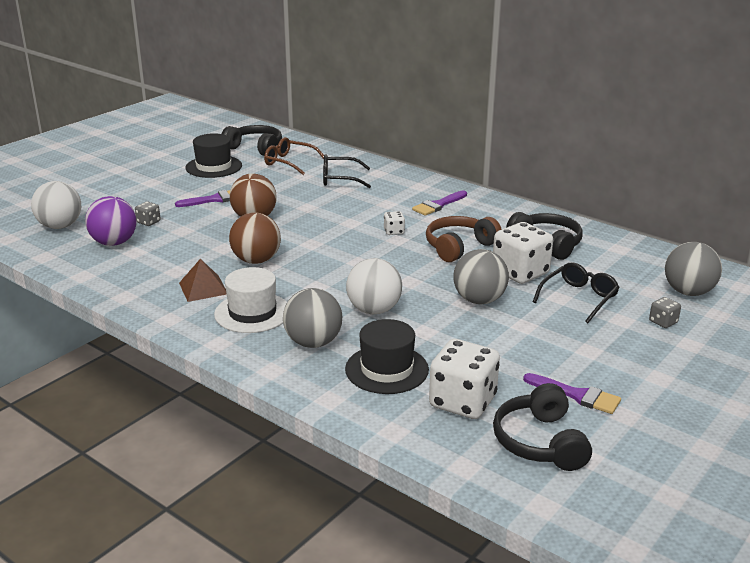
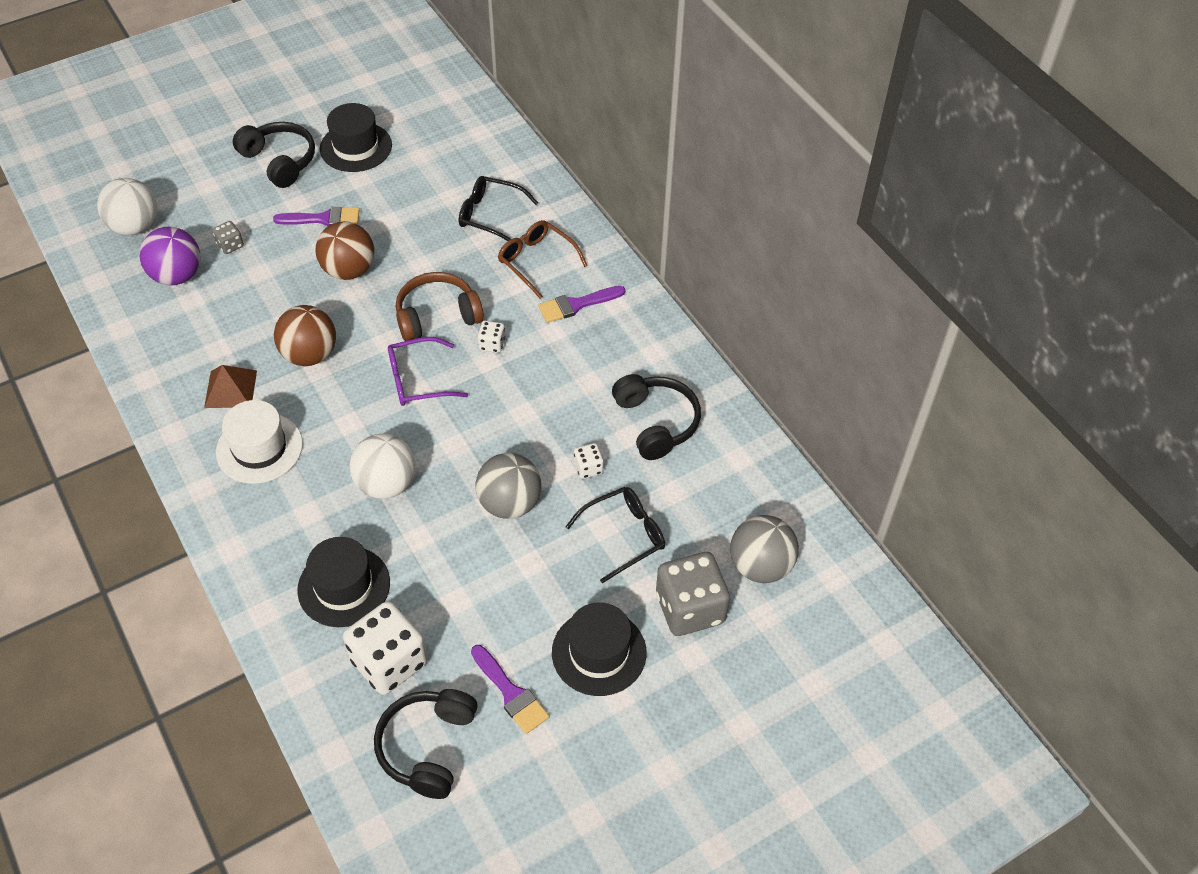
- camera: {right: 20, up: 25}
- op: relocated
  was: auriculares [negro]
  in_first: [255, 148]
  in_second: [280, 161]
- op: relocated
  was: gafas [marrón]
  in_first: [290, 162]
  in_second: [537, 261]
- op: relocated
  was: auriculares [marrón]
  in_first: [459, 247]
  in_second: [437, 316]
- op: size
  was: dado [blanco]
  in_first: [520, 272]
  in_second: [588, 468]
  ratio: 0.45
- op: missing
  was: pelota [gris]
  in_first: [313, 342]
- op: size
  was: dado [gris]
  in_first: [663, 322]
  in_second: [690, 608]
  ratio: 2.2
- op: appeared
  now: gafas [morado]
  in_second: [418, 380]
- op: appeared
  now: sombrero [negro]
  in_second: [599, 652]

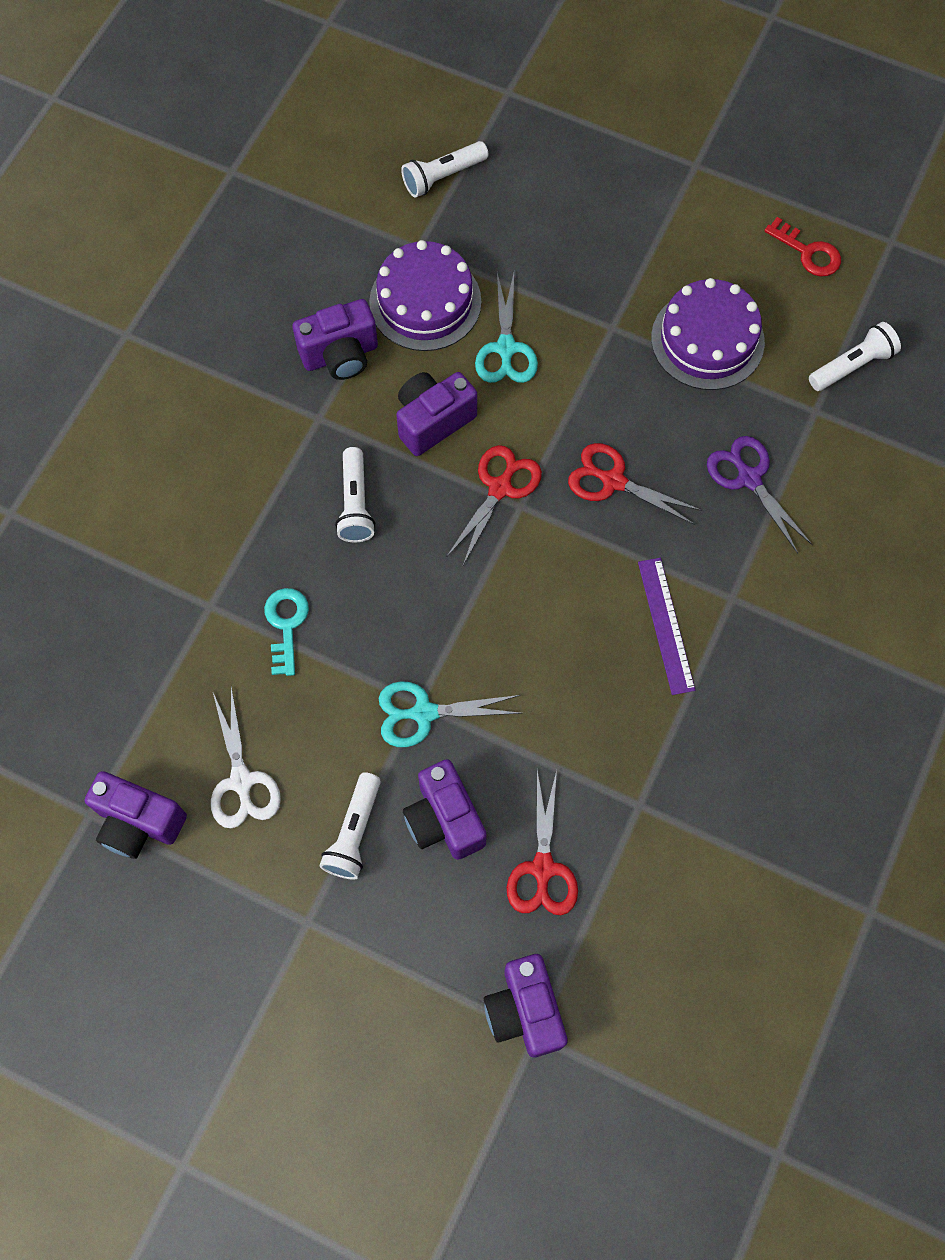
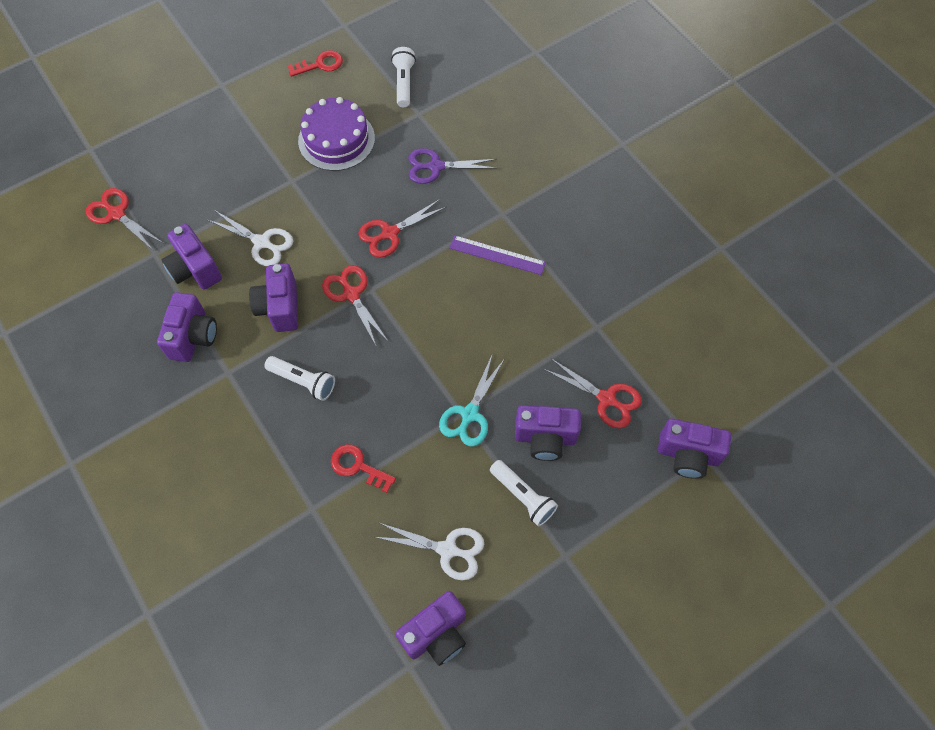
- camera: {right: -60, up: -5}
- op: exchanged
  was: lámpara de mano [blanco]
  now: tijeras [rojo]
  in_first: [443, 176]
  in_second: [117, 214]
- op: exchanged
  was: tarta [morado]
  now: cámara [morado]
  in_first: [425, 302]
  in_second: [195, 269]
- op: colour
  was: tijeras [turquesa]
  now: tijeras [blanco]
  in_first: [506, 348]
  in_second: [262, 242]
- op: colour
  was: llave [turquesa]
  now: llave [rojo]
  in_first: [286, 625]
  in_second: [357, 466]

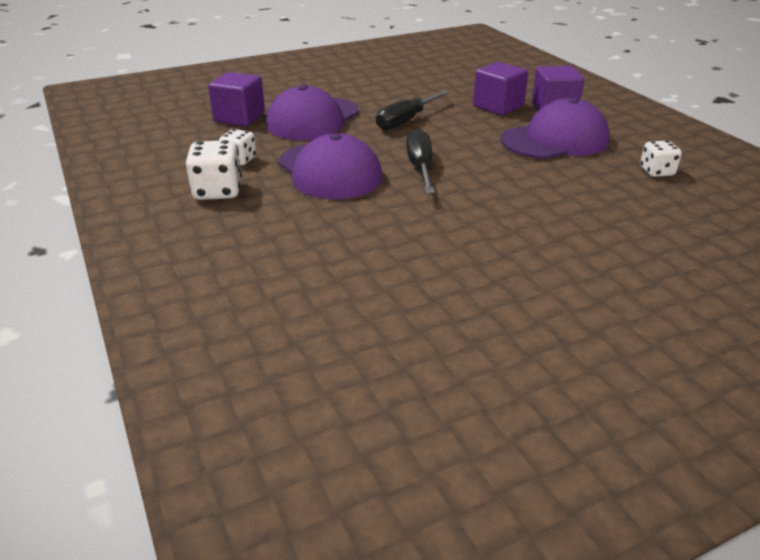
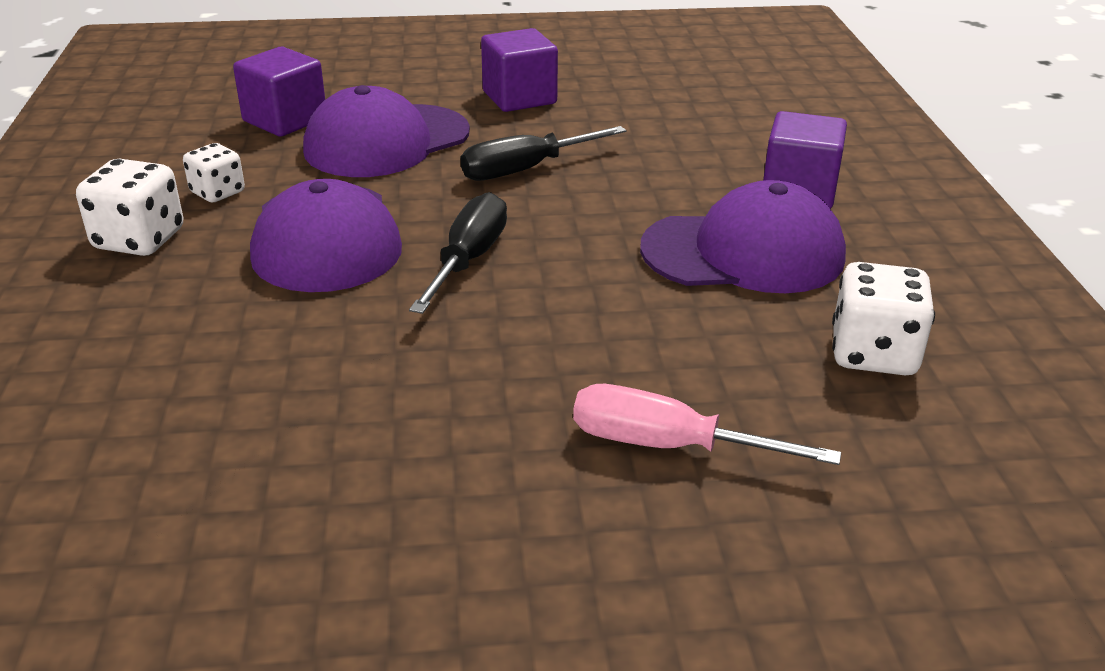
- camera: {right: 20, up: 0}
- op: relocated
  was: cubo [morado]
  in_first: [498, 106]
  in_second: [519, 98]
- op: size
  was: dado [blanco]
  in_first: [656, 172]
  in_second: [873, 354]
  ratio: 1.55
- op: appeared
  now: destornillador [rosa]
  in_second: [669, 446]

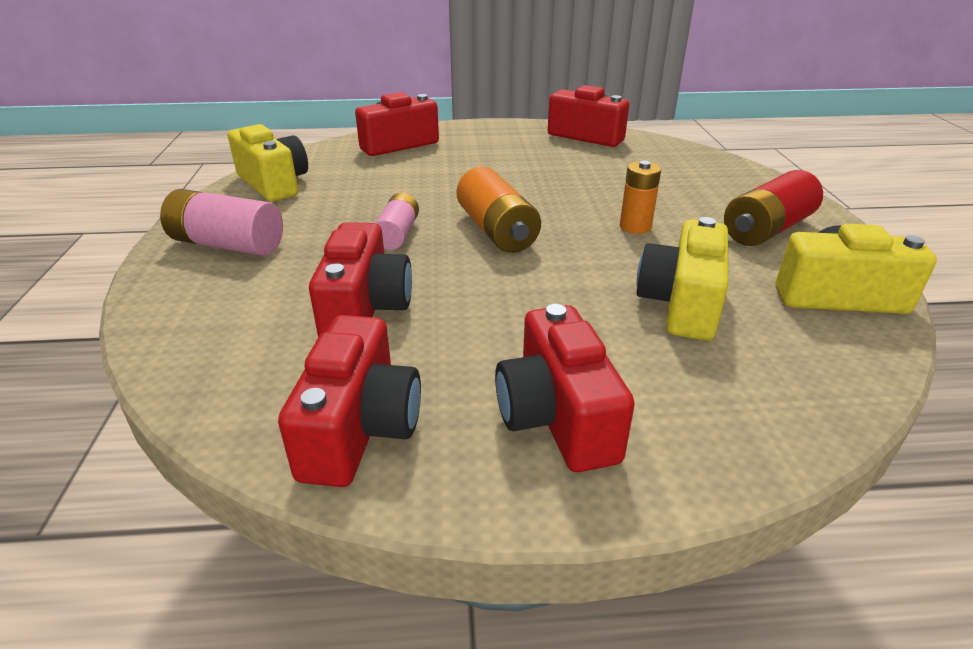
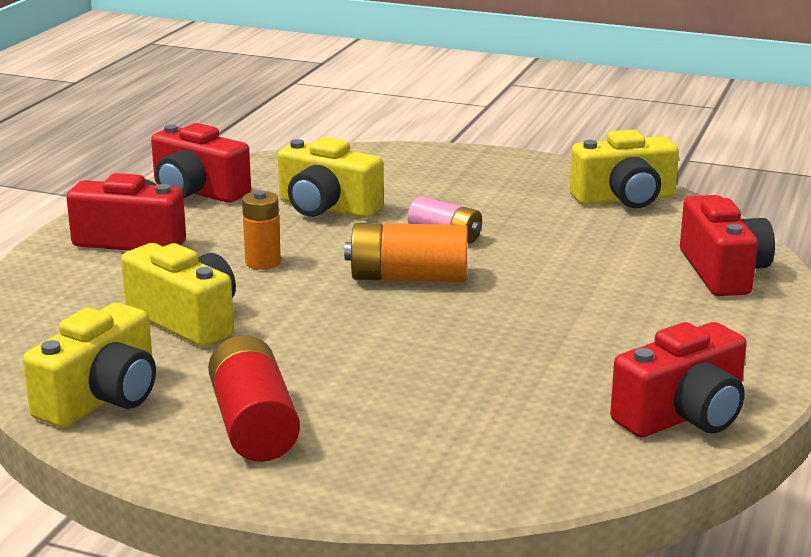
- camera: {right: 115, up: -10}
- op: relocated
  was: pila [naranja]
  in_first: [635, 227]
  in_second: [263, 262]
- op: missing
  was: pila [rosa]
  in_first: [227, 244]
- op: colour
  was: cámara [rojo]
  now: cámara [amarillo]
  in_first: [365, 309]
  in_second: [327, 208]

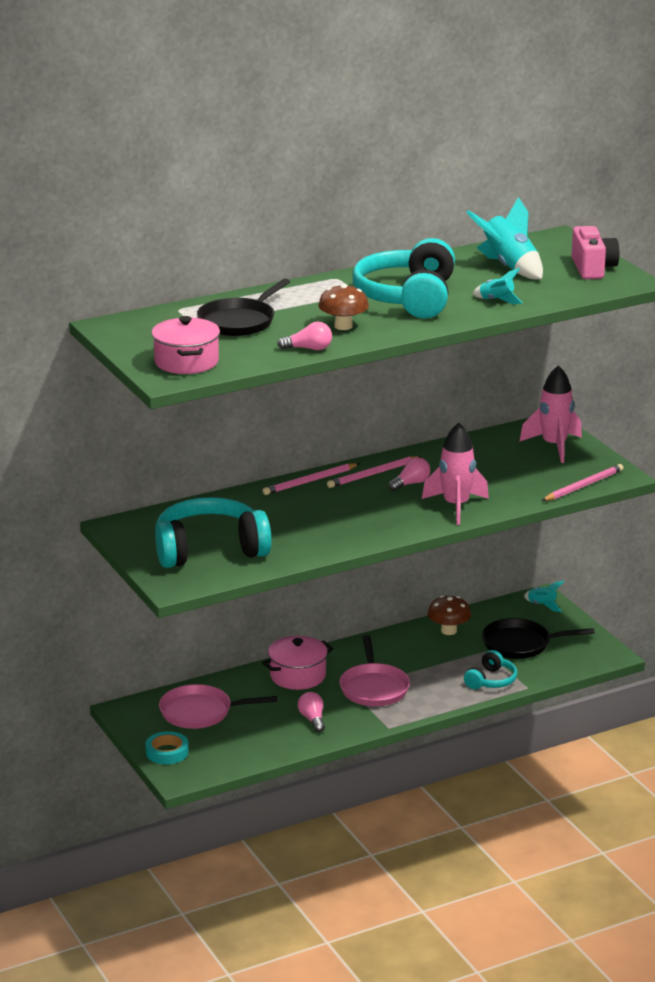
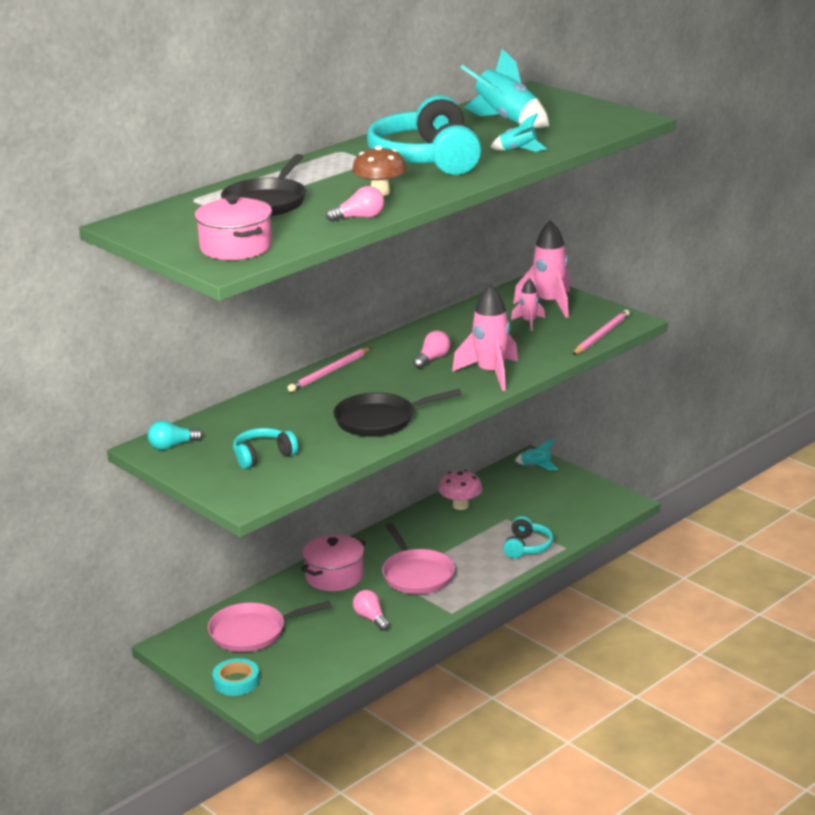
- camera: {right: -15, up: 0}
- op: missing
  was: cámara [rosa]
  in_first: [593, 268]
- op: missing
  was: lápiz [rosa]
  in_first: [373, 474]
- op: size
  was: auriculares [turquesa]
  in_first: [209, 550]
  in_second: [263, 456]
  ratio: 0.49
- op: colour
  was: seta [marrón]
  now: seta [rosa]
  in_first: [449, 631]
  in_second: [460, 505]
- op: relocated
  was: sartén [negro]
  in_first: [520, 644]
  in_second: [379, 420]
- op: appeared
  now: cohete [rosa]
  in_second: [529, 322]
- op: appeared
  now: bombilla [turquesa]
  in_second: [172, 446]

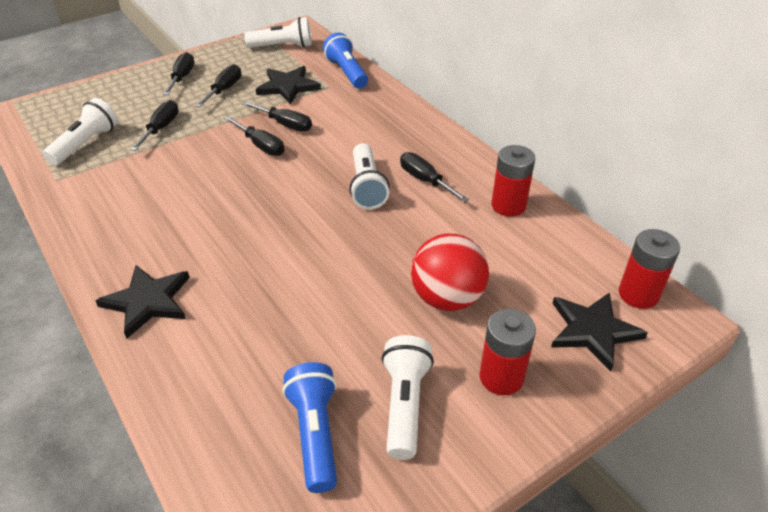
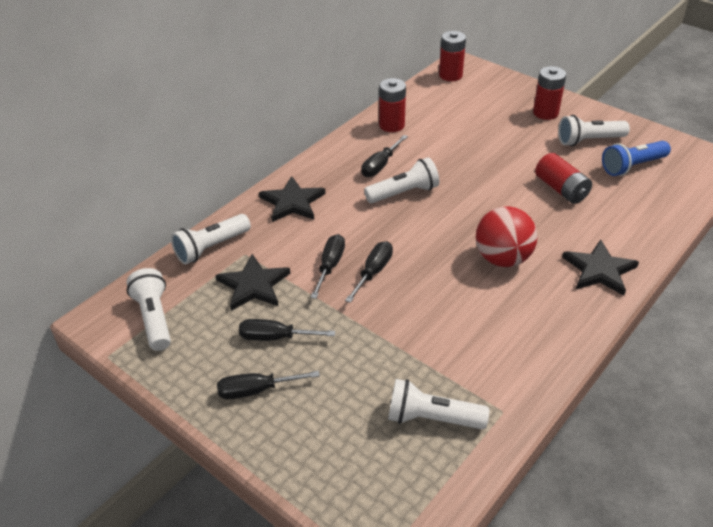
- camera: {right: -105, up: 0}
- op: colour
  was: lámpara de mano [azul]
  now: lámpara de mano [blanco]
  in_first: [347, 73]
  in_second: [211, 247]
- op: missing
  was: destornillador [negro]
  in_first: [161, 128]
- op: relocated
  was: pelota [rojo]
  in_first: [447, 298]
  in_second: [502, 258]
- op: relocated
  was: estrella [negro]
  in_first: [593, 331]
  in_second: [292, 202]
- op: appeared
  now: pila [rojo]
  in_second: [561, 189]

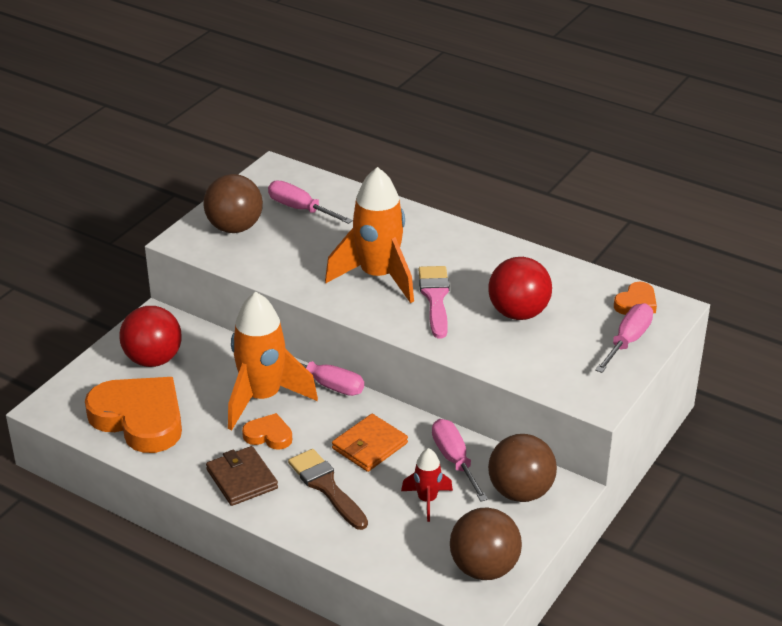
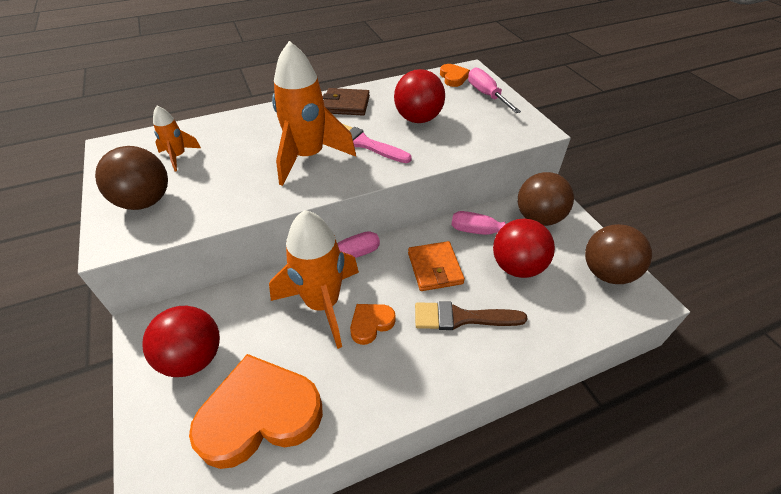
- camera: {right: -55, up: 10}
- op: exchanged
  was: destornillador [rosa]
  now: cohete [naranja]
  in_first: [300, 209]
  in_second: [178, 156]
- op: relocated
  was: cartera [marrón]
  in_first: [242, 479]
  in_second: [346, 105]
- op: exchanged
  was: cohete [rojo]
  now: pelota [rojo]
  in_first: [427, 500]
  in_second: [517, 267]

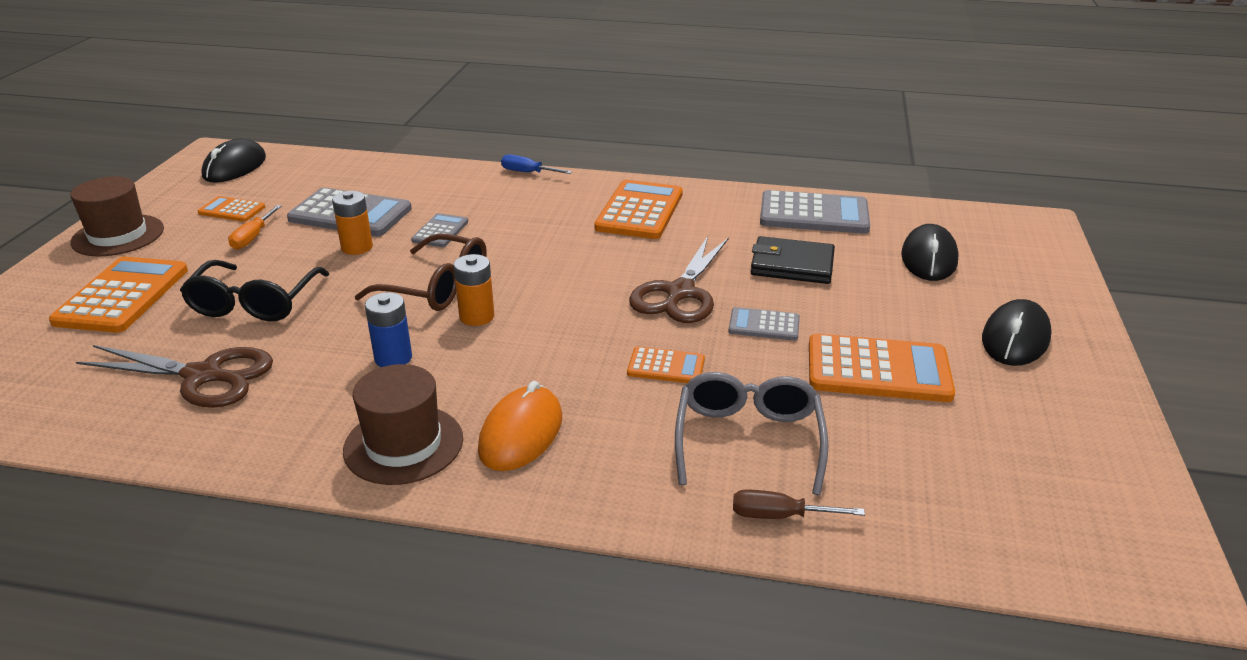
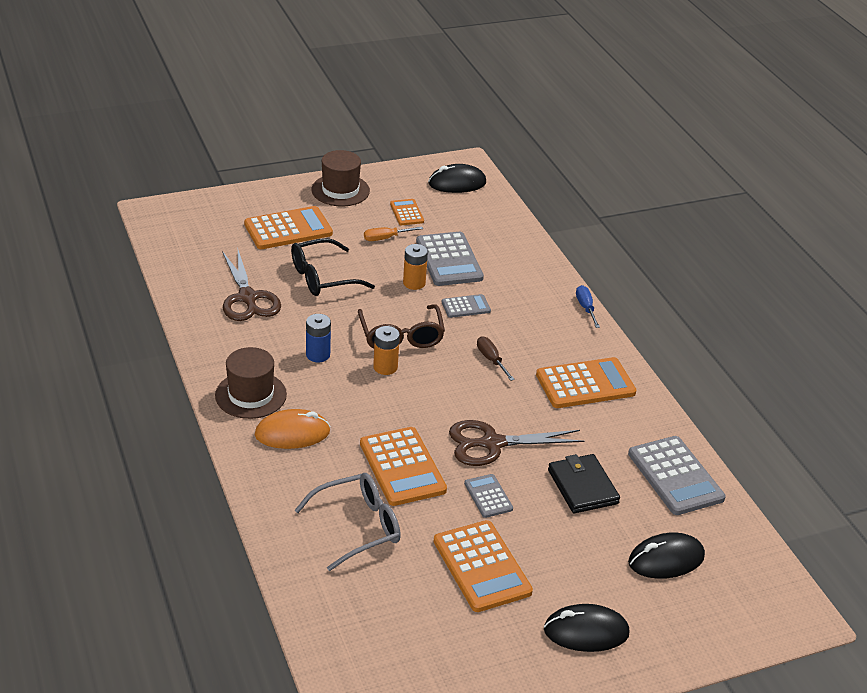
- camera: {right: 55, up: 5}
- op: size
  was: calculadora [naranja]
  in_first: [666, 366]
  in_second: [402, 467]
  ratio: 1.88
- op: relocated
  was: destornillador [marrón]
  in_first: [780, 516]
  in_second: [491, 360]

